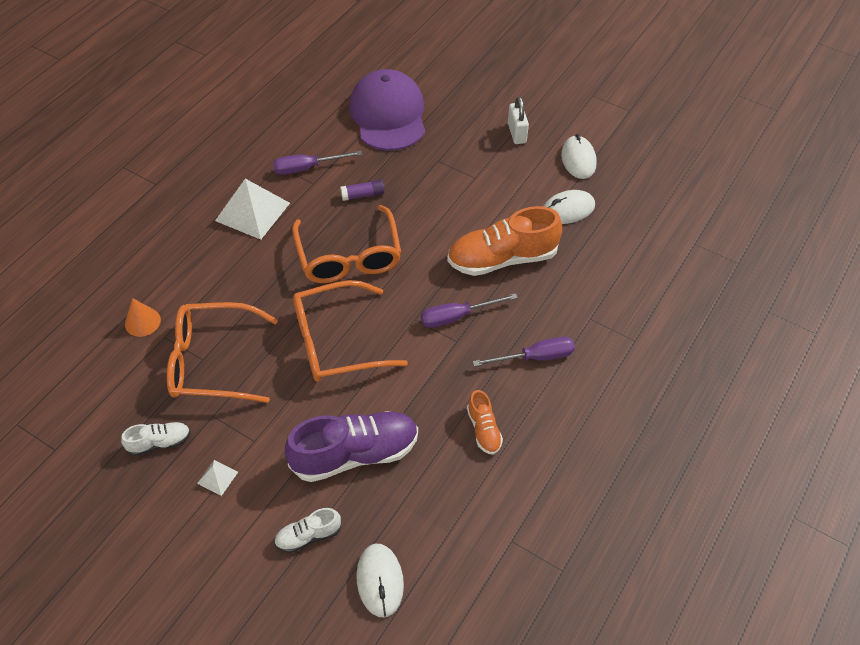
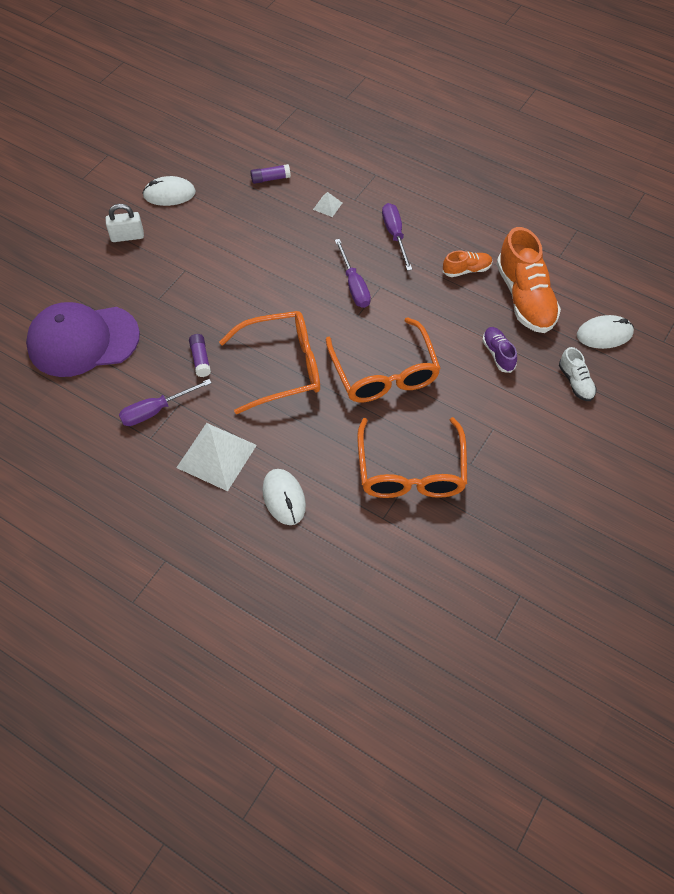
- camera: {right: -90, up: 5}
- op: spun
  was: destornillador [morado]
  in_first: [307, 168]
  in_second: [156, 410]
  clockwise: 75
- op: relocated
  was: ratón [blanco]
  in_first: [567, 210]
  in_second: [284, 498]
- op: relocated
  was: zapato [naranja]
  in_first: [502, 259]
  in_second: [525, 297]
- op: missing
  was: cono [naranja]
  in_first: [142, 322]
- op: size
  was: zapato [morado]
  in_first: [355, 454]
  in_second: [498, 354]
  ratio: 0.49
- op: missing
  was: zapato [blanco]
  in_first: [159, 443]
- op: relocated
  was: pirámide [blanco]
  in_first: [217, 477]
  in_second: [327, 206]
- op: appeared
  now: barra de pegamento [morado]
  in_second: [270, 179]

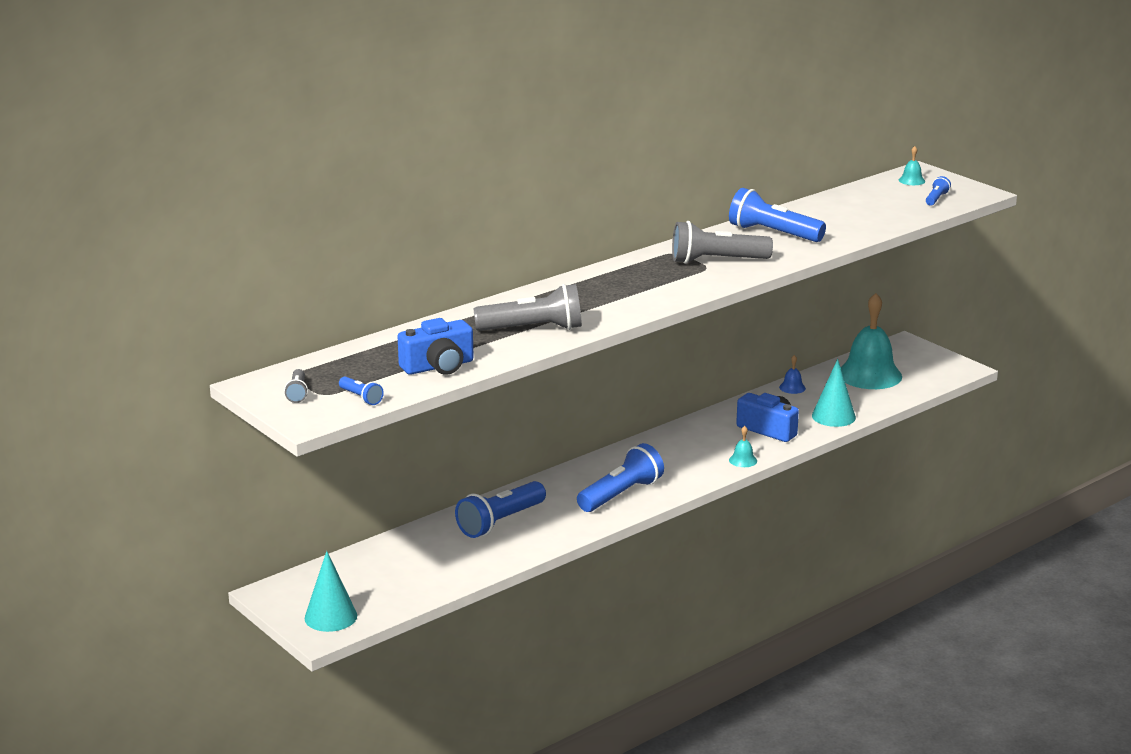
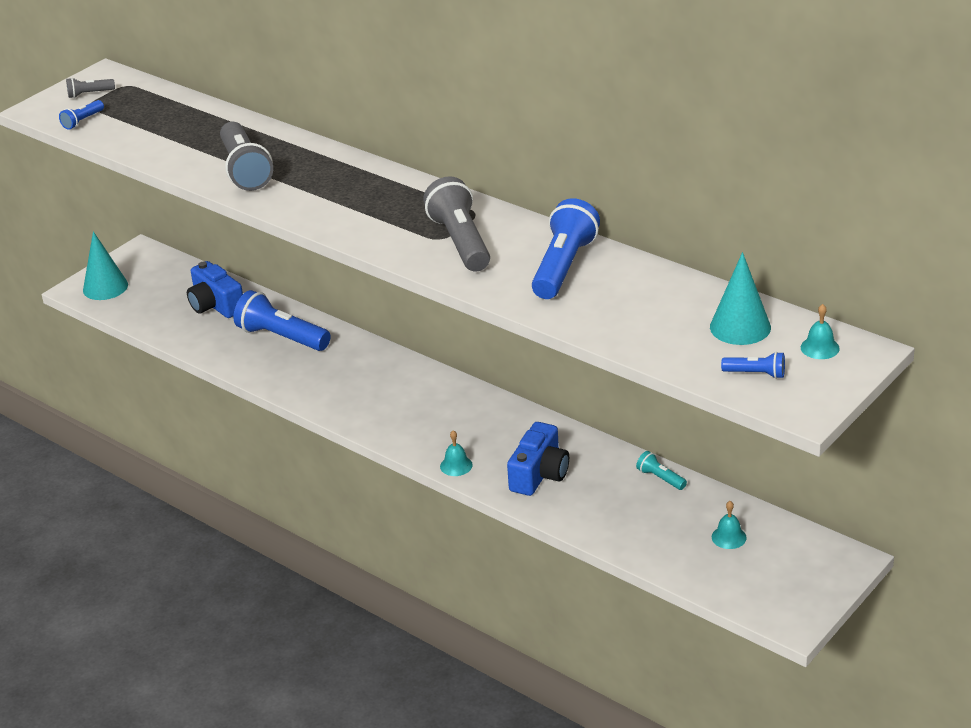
- camera: {right: 80, up: 10}
- op: size
  was: campana [turquesa]
  in_first: [869, 375]
  in_second: [729, 537]
  ratio: 0.4
- op: relocated
  was: cámara [azul]
  in_first: [438, 366]
  in_second: [215, 305]
- op: exchanged
  was: campana [azul]
  now: lámpara de mano [turquesa]
  in_first: [792, 387]
  in_second: [660, 478]
- op: relocated
  was: cono [turquesa]
  in_first: [833, 416]
  in_second: [740, 327]
- op: missing
  was: lámpara de mano [azul]
  in_first: [621, 494]

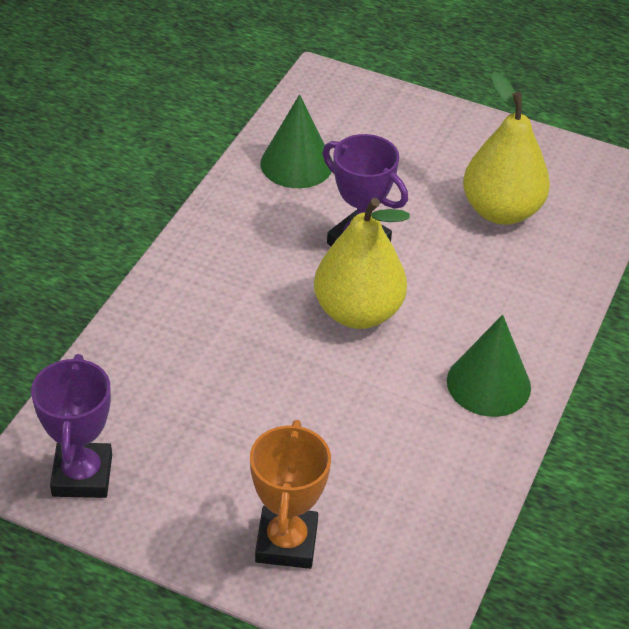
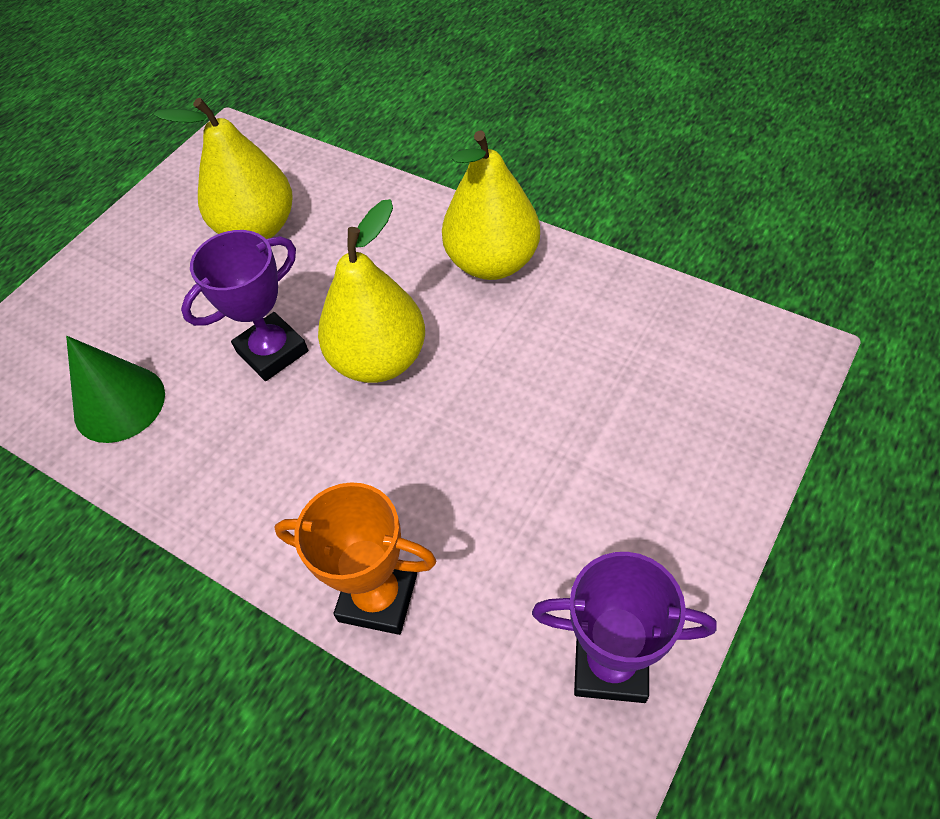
- camera: {right: -75, up: 10}
- op: exchanged
  was: cono [verde]
  now: pera [amarillo]
  in_first: [488, 384]
  in_second: [492, 262]
- op: relocated
  was: trofeo [naranja]
  in_first: [286, 542]
  in_second: [378, 597]

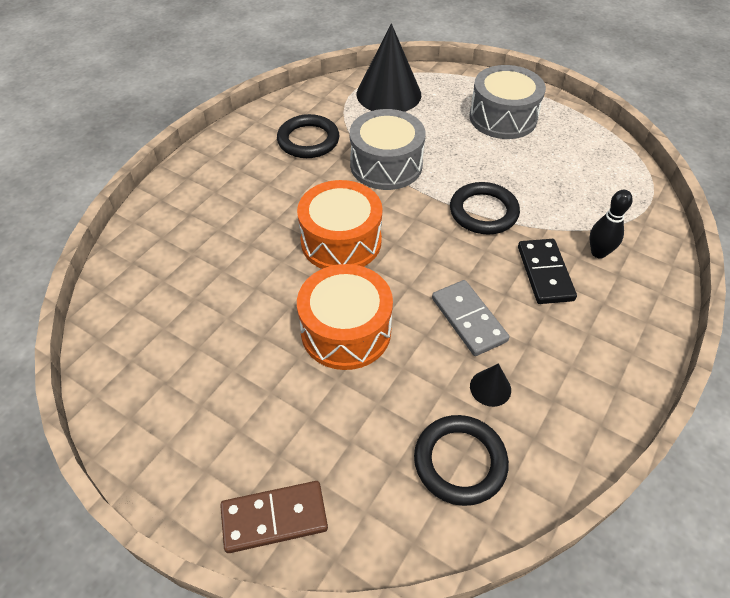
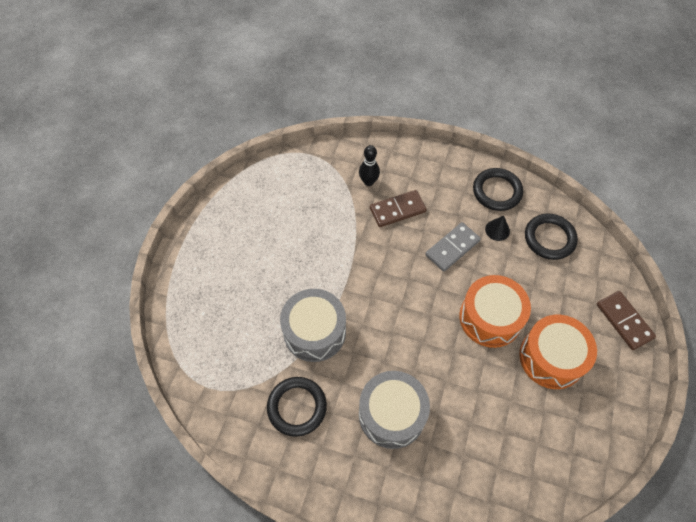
- camera: {right: -105, up: 10}
- op: missing
  was: cono [negro]
  in_first: [388, 94]
- op: relocated
  was: tambor [gris]
  in_first: [503, 117]
  in_second: [392, 414]
- op: relocated
  was: tambor [naranja]
  in_first: [341, 241]
  in_second: [551, 358]
- op: relocated
  was: anillo [negro]
  in_first: [483, 212]
  in_second: [497, 191]
- op: colour
  was: ficha de dominó [negro]
  now: ficha de dominó [marrón]
  in_first: [545, 273]
  in_second: [397, 210]

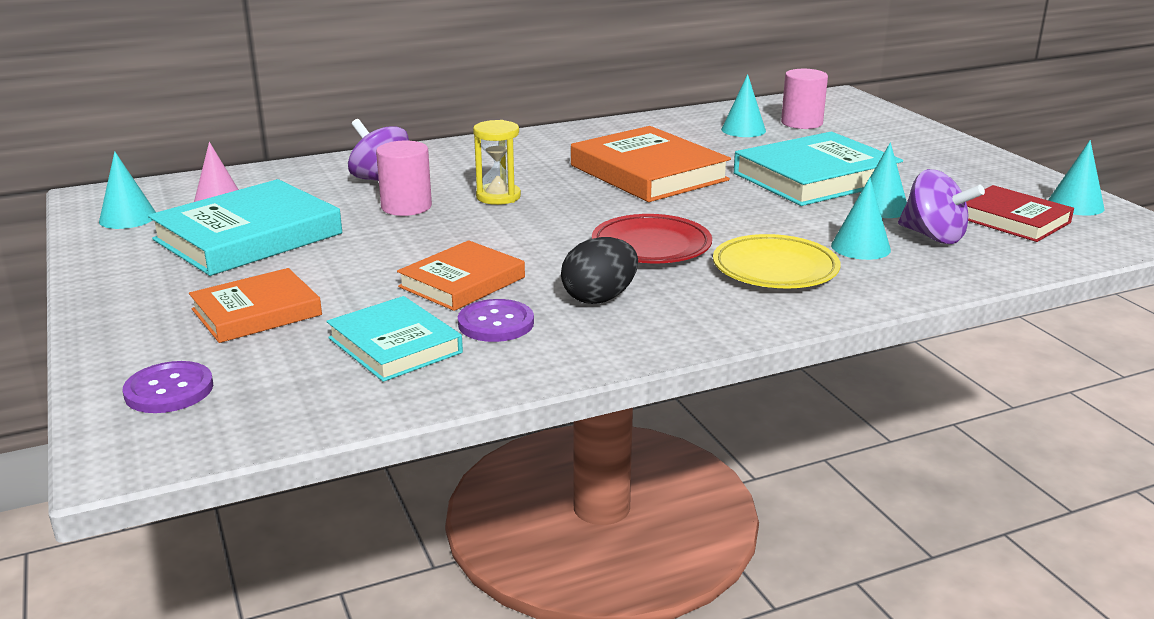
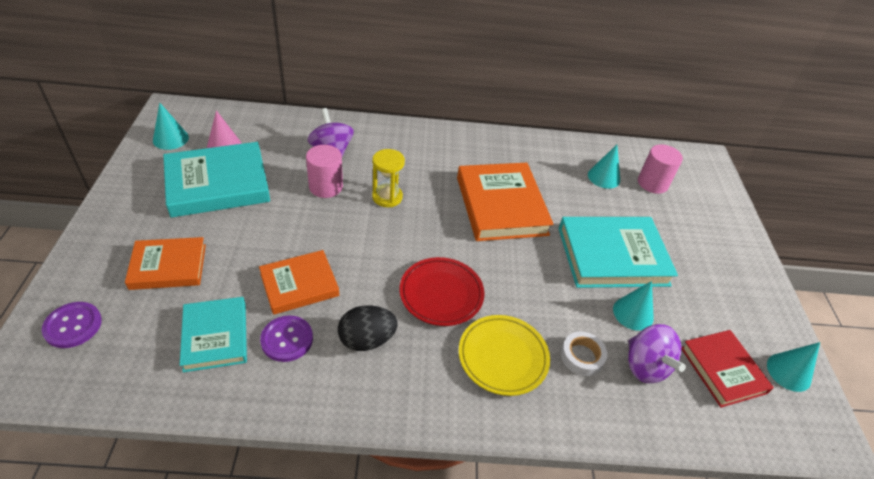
- camera: {right: 20, up: 20}
- op: exchanged
  was: cono [turquesa]
  now: cinta adhesiva [blanco]
  in_first: [860, 247]
  in_second: [582, 356]

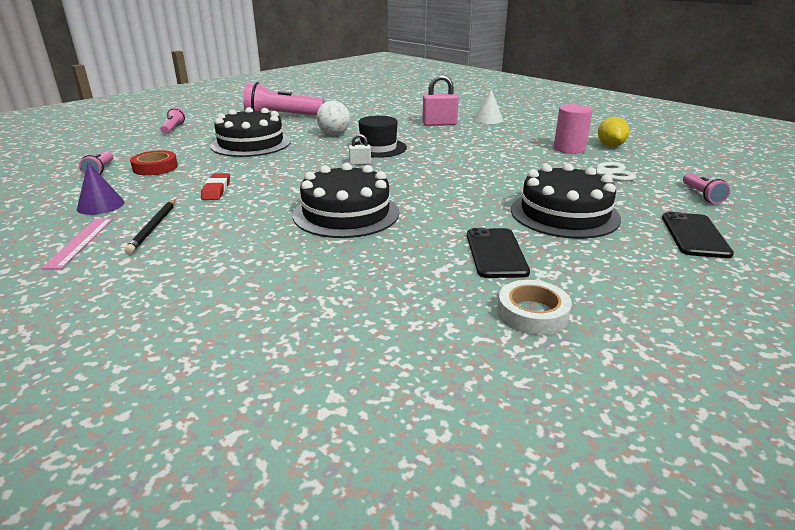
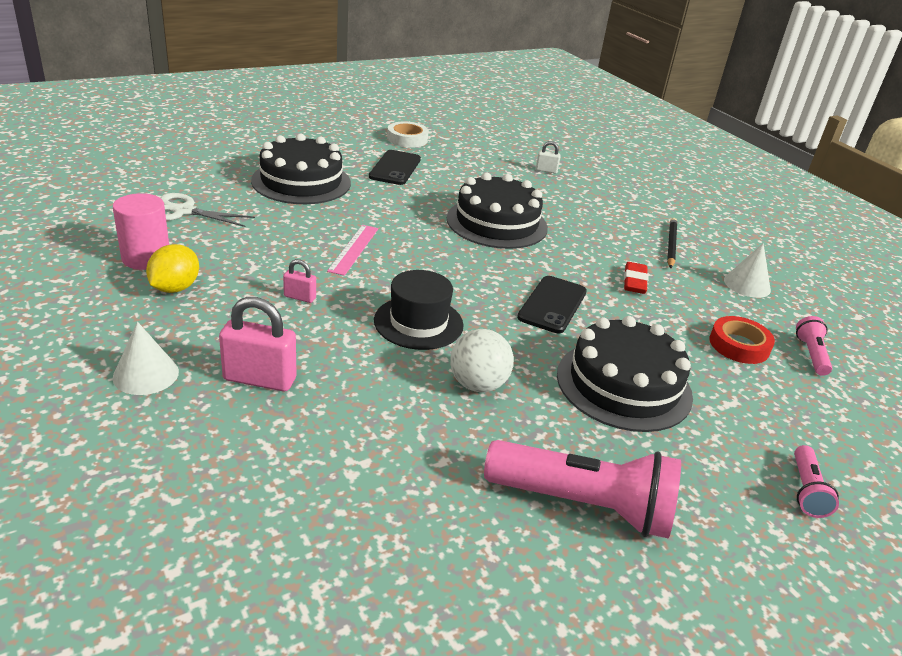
- camera: {right: -170, up: 5}
- op: relocated
  was: limón [amarillo]
  in_first: [610, 146]
  in_second: [175, 288]
- op: relocated
  was: candado [blanco]
  in_first: [360, 163]
  in_second: [546, 170]
- op: colour
  was: cono [morado]
  now: cono [blanco]
  in_first: [100, 205]
  in_second: [747, 284]
- op: missing
  was: lámpara de mano [rosa]
  in_first: [702, 195]
- op: relocated
  was: móvil [negro]
  in_first: [694, 235]
  in_second: [552, 305]
- op: relocated
  was: regla [rosa]
  in_first: [80, 242]
  in_second: [353, 249]
- op: appeared
  now: candado [rosa]
  in_second: [300, 297]

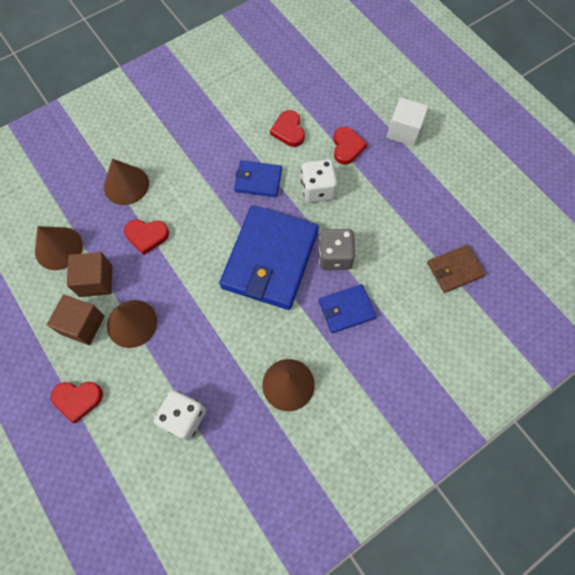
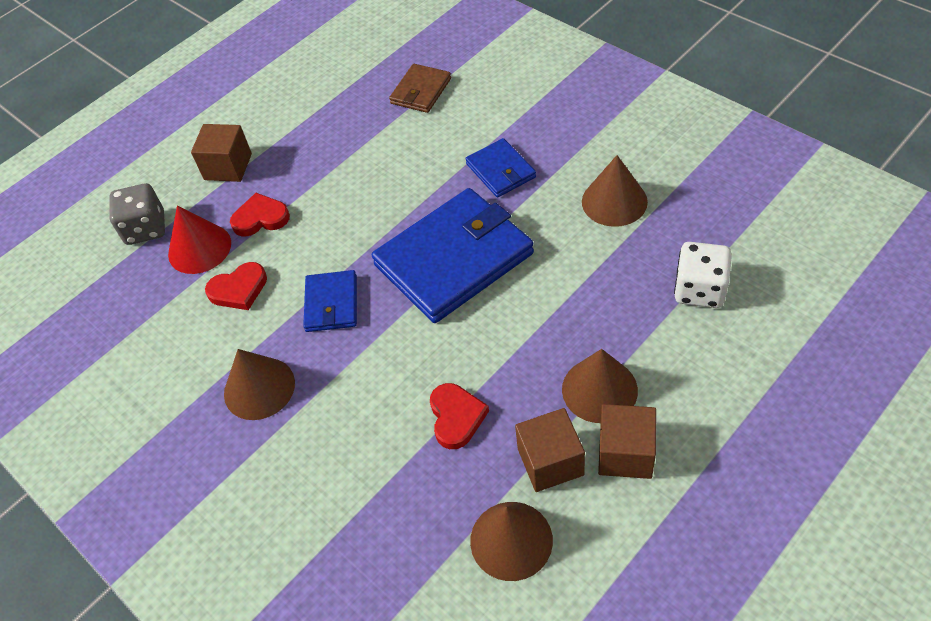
- camera: {right: -95, up: -15}
- op: colour
  was: cubo [blanco]
  now: cubo [marrón]
  in_first: [404, 131]
  in_second: [228, 167]
- op: relocated
  was: cono [marrón]
  in_first: [126, 185]
  in_second: [259, 388]
- op: missing
  was: dado [blanco]
  in_first: [317, 190]
- op: spun
  was: cartera [azul]
  in_first: [270, 259]
  in_second: [454, 259]
  clockwise: -45
- op: relocated
  was: dado [gris]
  in_first: [335, 256]
  in_second: [145, 228]
- op: spun
  was: cartera [marrón]
  in_first: [454, 269]
  in_second: [420, 91]
  clockwise: 60
- op: missing
  was: corazón [rojo]
  in_first: [78, 399]
- op: appeared
  now: cono [rojo]
  in_second: [199, 248]

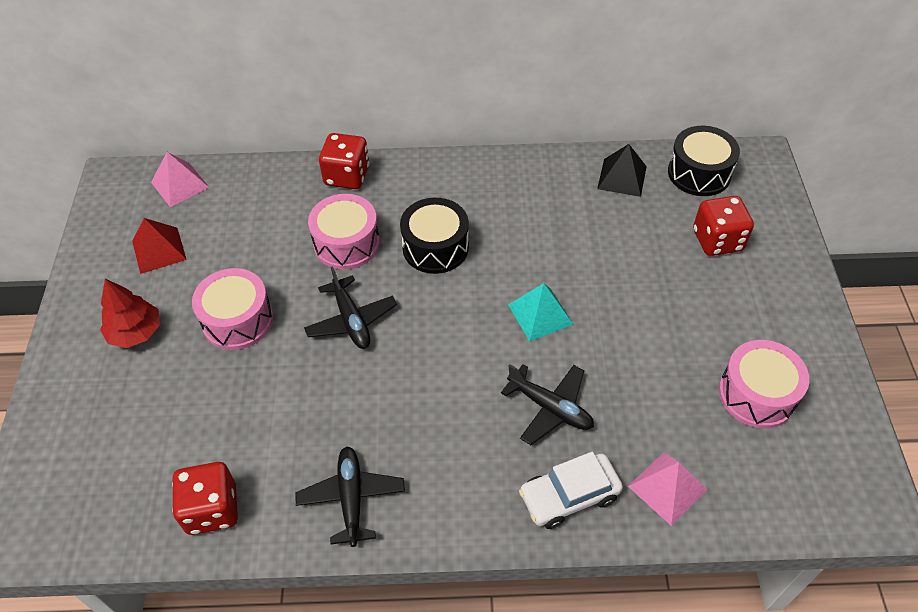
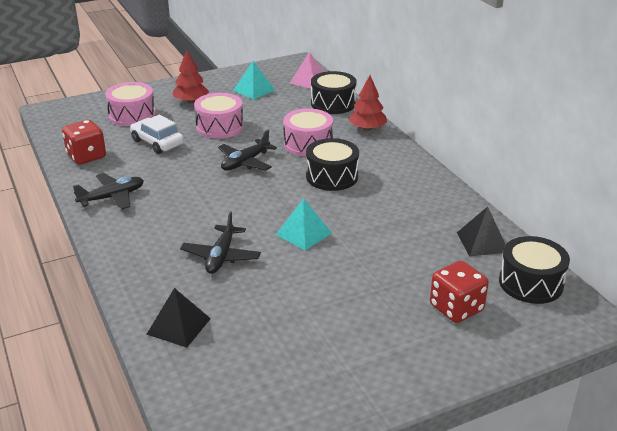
- camera: {right: 65, up: -20}
- op: exchanged
  was: dado [rojo]
  now: árbol [rojo]
  in_first: [347, 176]
  in_second: [367, 128]
- op: colour
  was: pirámide [rojo]
  now: pirámide [turquesa]
  in_first: [159, 250]
  in_second: [254, 90]
- op: relocated
  was: tambor [rosa]
  in_first: [756, 394]
  in_second: [132, 115]
- op: relocated
  was: coche [blanco]
  in_first: [569, 496]
  in_second: [157, 142]
- op: colour
  was: pirámide [rosa]
  now: pirámide [negro]
  in_first: [667, 488]
  in_second: [178, 326]
- op: appeared
  now: tambor [negro]
  in_second: [333, 103]

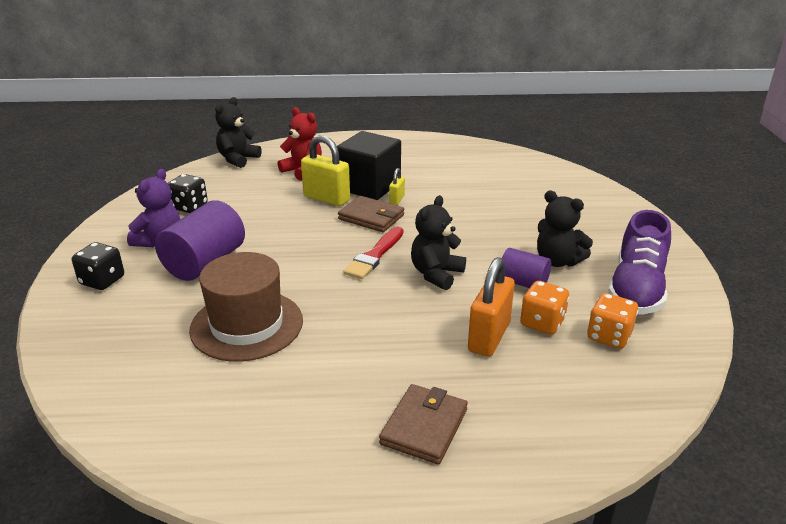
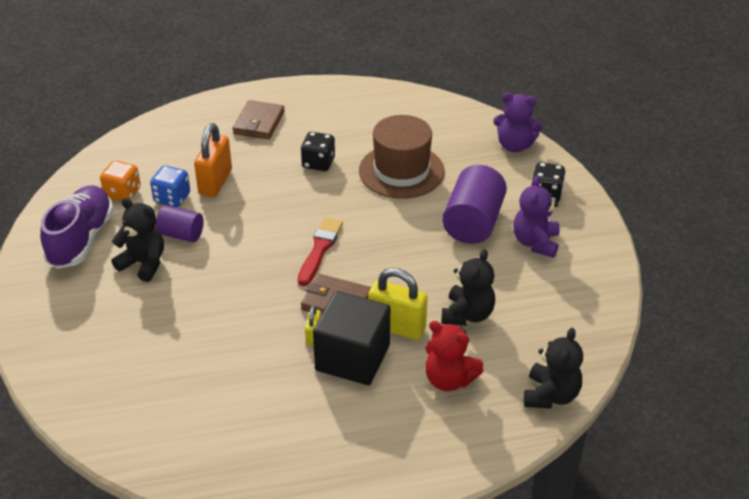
- camera: {right: 170, up: 10}
- op: relocated
  was: dado [negro]
  in_first: [189, 207]
  in_second: [318, 163]
- op: relocated
  was: osito [negro]
  in_first: [436, 274]
  in_second: [467, 315]
- op: colour
  was: dado [naranja]
  now: dado [azul]
  in_first: [542, 323]
  in_second: [172, 198]
- op: appeared
  now: osito [morado]
  in_second: [514, 145]

